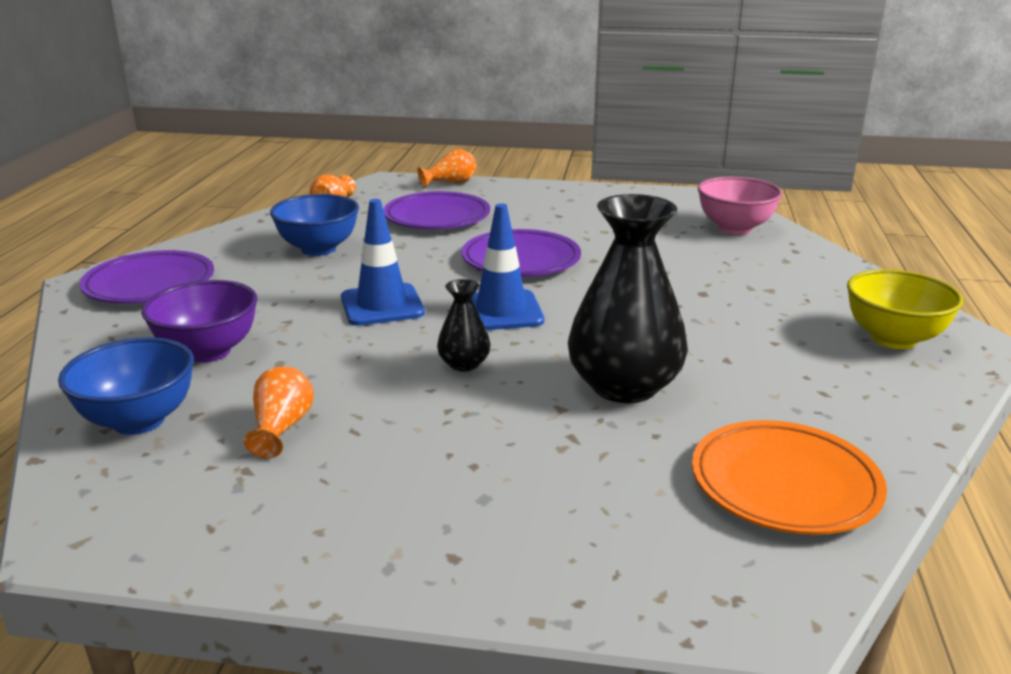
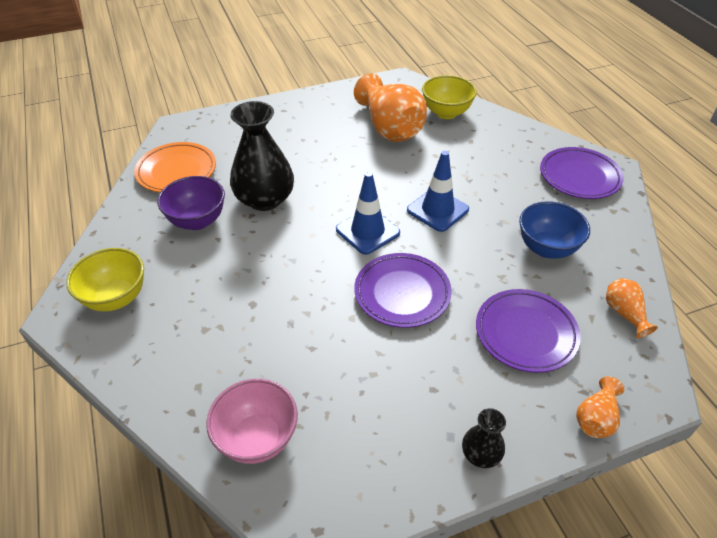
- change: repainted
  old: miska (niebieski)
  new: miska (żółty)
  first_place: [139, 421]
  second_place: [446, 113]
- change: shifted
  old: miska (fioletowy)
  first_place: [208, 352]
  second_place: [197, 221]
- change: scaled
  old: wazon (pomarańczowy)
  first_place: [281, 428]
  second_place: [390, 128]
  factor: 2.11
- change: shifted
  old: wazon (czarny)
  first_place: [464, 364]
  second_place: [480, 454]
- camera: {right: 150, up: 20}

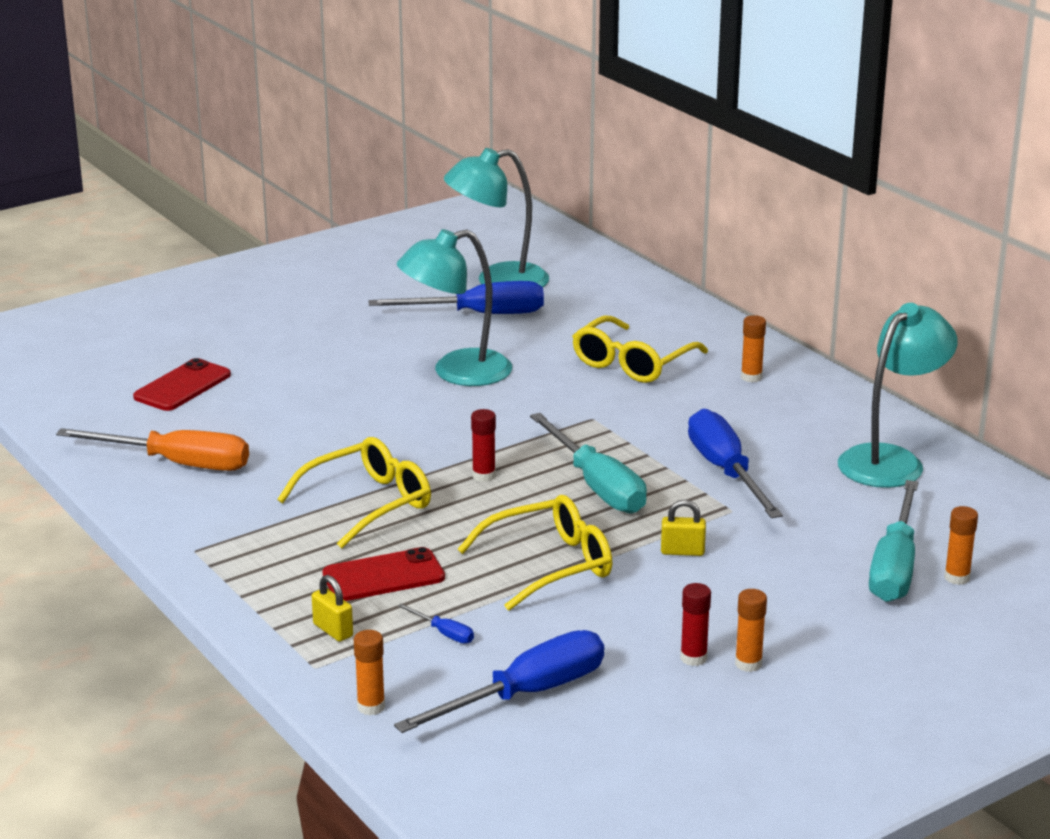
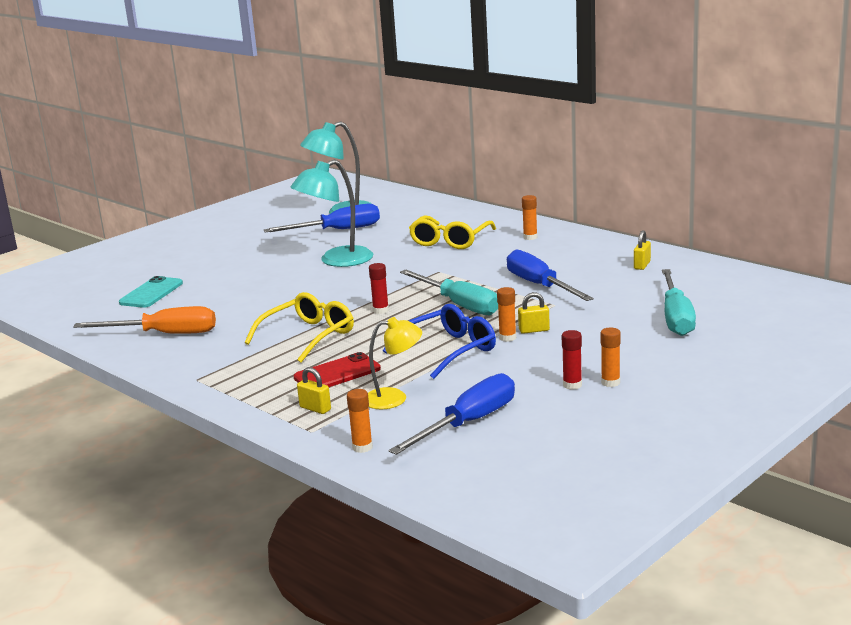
- change: repainted
  old: telefon (czerwony)
  new: telefon (turkusowy)
  first_place: [182, 386]
  second_place: [151, 293]
- change: swapped
  old: śrubokręt (niebieski)
  new: lampka (żółty)
  first_place: [444, 633]
  second_place: [394, 398]
- change: repainted
  old: okulary (żółty)
  new: okulary (niebieski)
  first_place: [551, 564]
  second_place: [450, 350]
- change: swapped
  old: lampka (turkusowy)
  new: kłódka (żółty)
  first_place: [891, 460]
  second_place: [642, 265]
- change: shifted
  old: klej w sztyfcie (pomarańczowy)
  first_place: [957, 577]
  second_place: [507, 338]
- camera: {right: -10, up: -5}

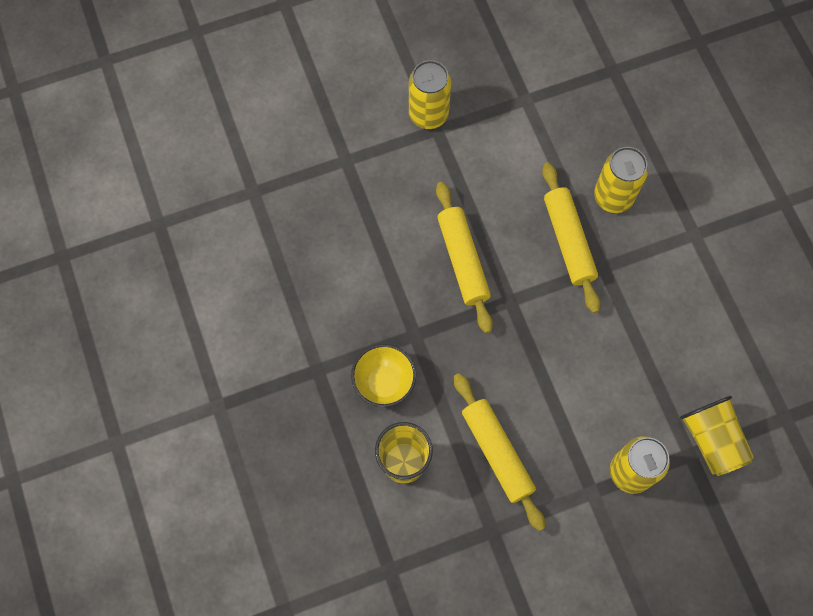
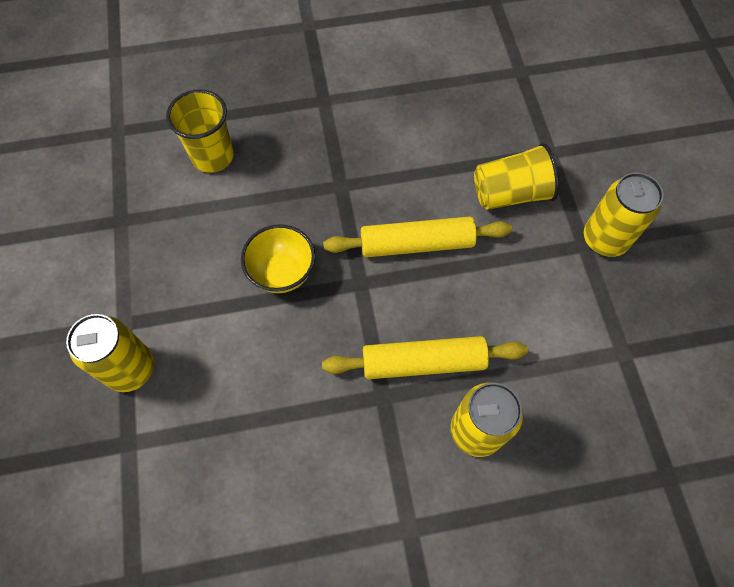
- change: shifted
  old: miska (żółty)
  first_place: [384, 383]
  second_place: [282, 273]
- change: gone
  old: wałek do ciasta (żółty)
  first_place: [497, 453]
- change: shifted
  old: szklanka (żółty)
  first_place: [712, 440]
  second_place: [510, 193]
- camera: {right: 100, up: -5}

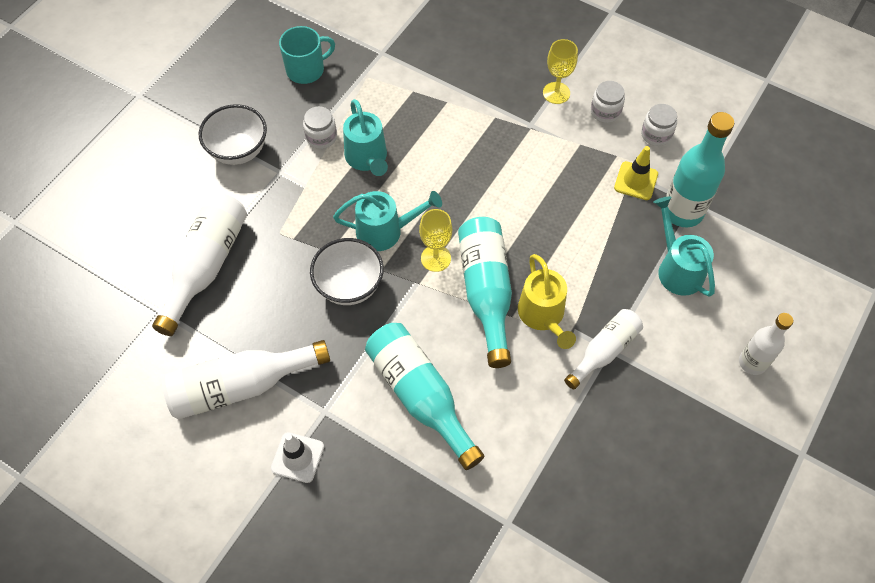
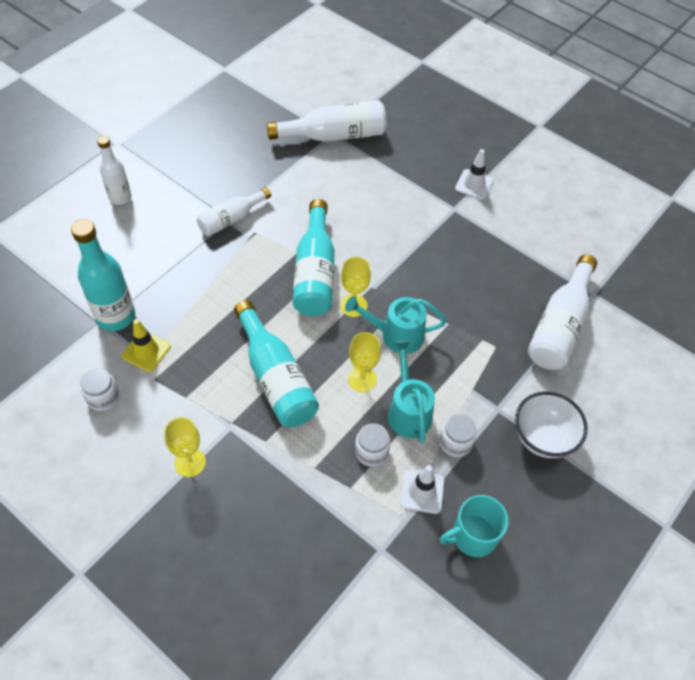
- change: shifted
  old: butelka (biały)
  first_place: [241, 386]
  second_place: [334, 135]
- change: gone
  old: miska (biały)
  first_place: [349, 286]
- change: shifted
  old: butelka (turkusowy)
  first_place: [420, 396]
  second_place: [276, 377]
- change: gone
  old: konewka (żółty)
  first_place: [543, 316]
- change: shifted
  old: słoik (biały)
  first_place: [605, 111]
  second_place: [371, 452]
- change: gone
  old: konewka (turkusowy)
  first_place: [677, 268]
- change: new
  new: kielich (żółty)
  second_place: [362, 379]
- change: new
  new: pachołek (biały)
  second_place: [422, 492]
- camera: {right: -175, up: -5}

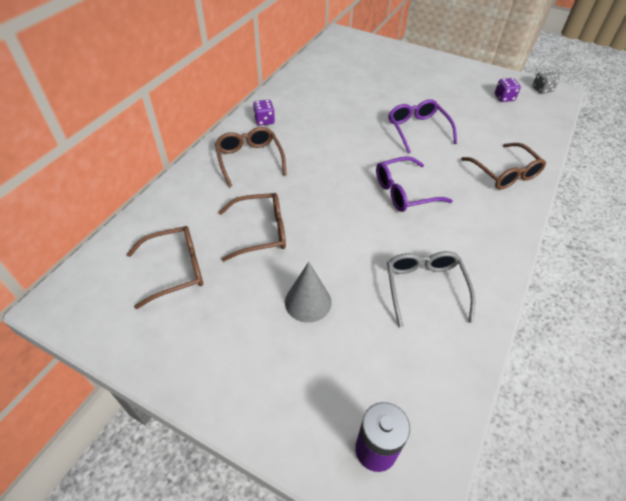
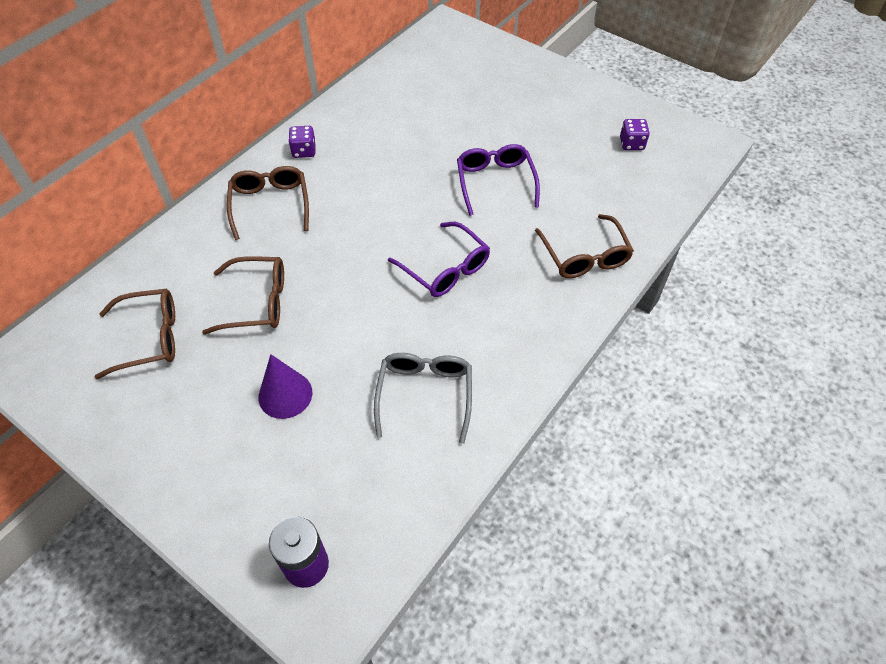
- change: repainted
  old: stożek (szary)
  new: stożek (fioletowy)
  first_place: [308, 302]
  second_place: [285, 394]
- change: rotated
  old: okulary (fioletowy)
  first_place: [404, 192]
  second_place: [445, 269]
  degrees: -120
- change: gone
  old: kostka do gry (szary)
  first_place: [542, 89]
- camera: {right: 10, up: 5}

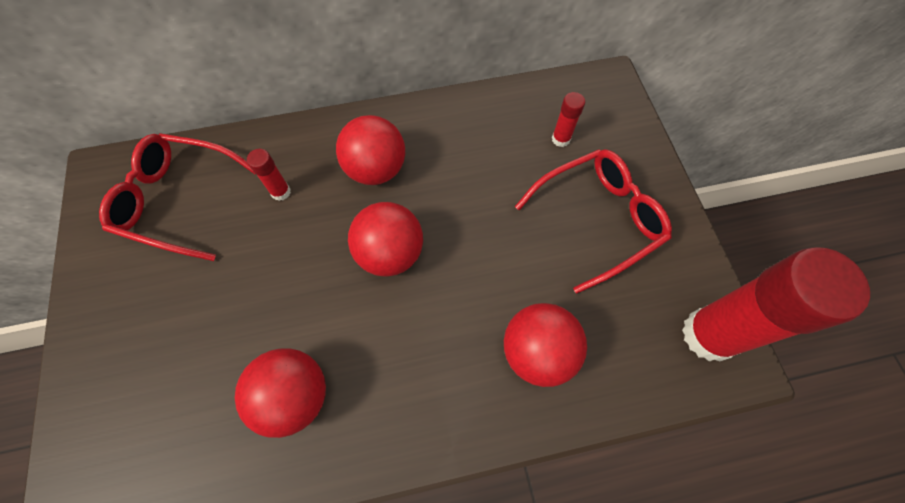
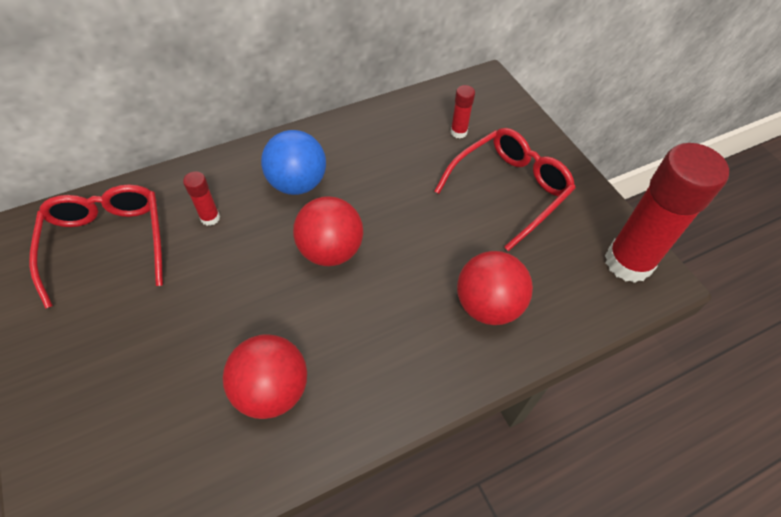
- change: rotated
  old: okulary (czerwony)
  first_place: [179, 200]
  second_place: [108, 243]
  degrees: 75
- change: repainted
  old: piłka (czerwony)
  new: piłka (niebieski)
  first_place: [376, 169]
  second_place: [297, 183]
- camera: {right: -15, up: -10}

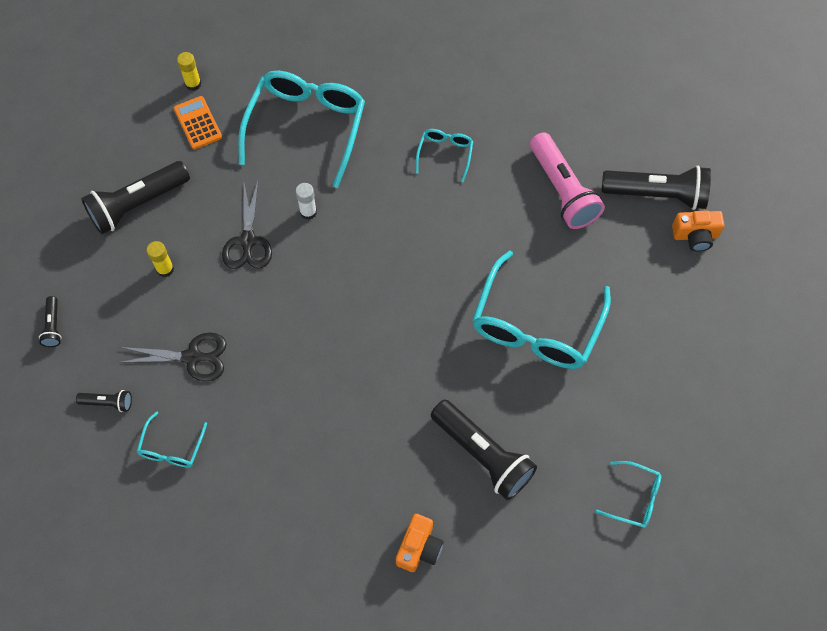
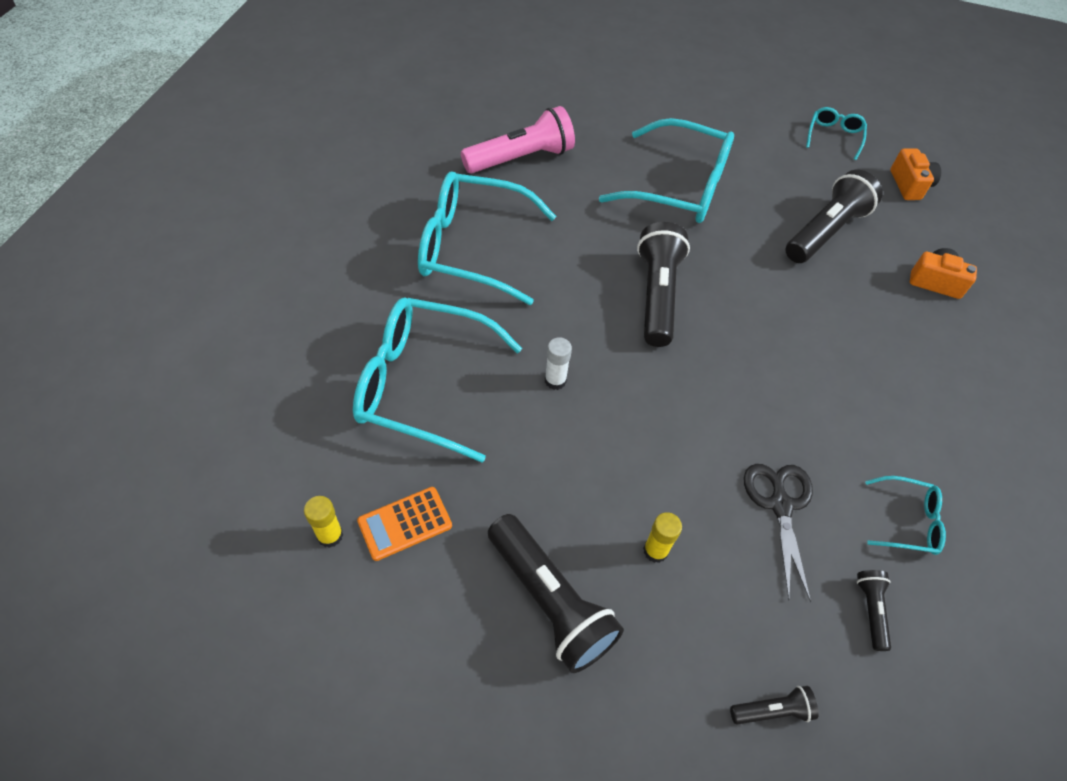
- change: gone
  old: nożyczki (czarny)
  first_place: [248, 241]
- change: scaled
  old: okulary (turkusowy)
  first_place: [445, 154]
  second_place: [472, 247]
  factor: 2.14
- change: shifted
  old: latarka (czarny)
  first_place: [657, 195]
  second_place: [657, 295]
- change: shifted
  old: aparat fotograficzny (pomarańczowy)
  first_place: [695, 236]
  second_place: [909, 185]
- camera: {right: -95, up: -10}

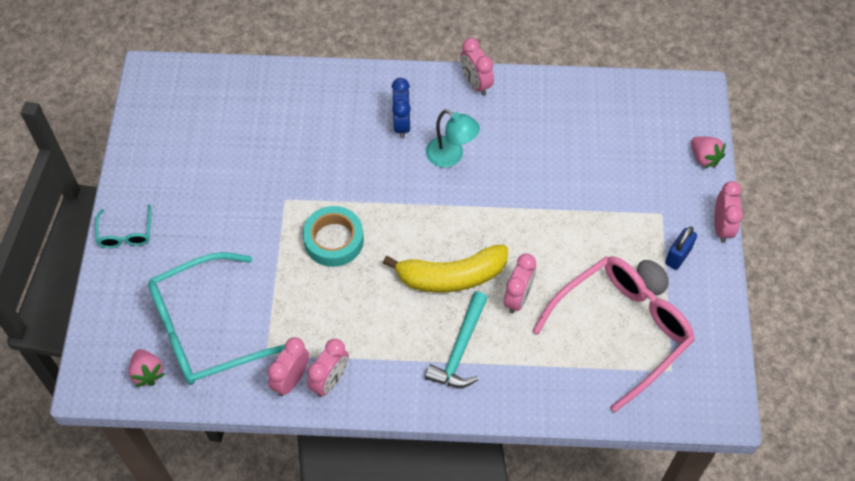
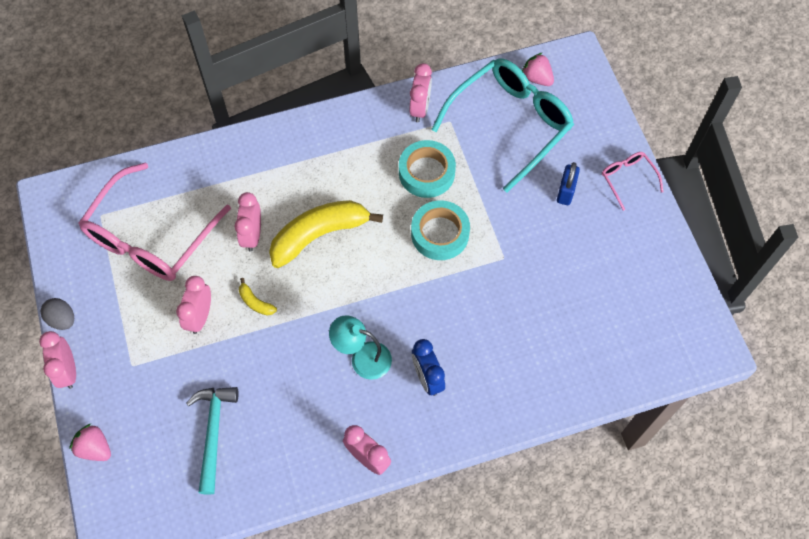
- change: repainted
  old: okulary (turkusowy)
  new: okulary (różowy)
  first_place: [125, 233]
  second_place: [627, 179]
- change: shifted
  old: budzik (różowy)
  first_place: [330, 381]
  second_place: [200, 316]
- change: shifted
  old: młotek (turkusowy)
  first_place: [460, 349]
  second_place: [213, 432]
- change: shifted
  old: jajko (szary)
  first_place: [649, 284]
  second_place: [62, 319]
- change: shifted
  old: kłódka (niebieski)
  first_place: [678, 256]
  second_place: [565, 192]
- change: new
  new: banan (żółty)
  second_place: [255, 302]
- change: new
  new: taśma klejąca (turkusowy)
  second_place: [426, 173]
- camera: {right: 160, up: 5}

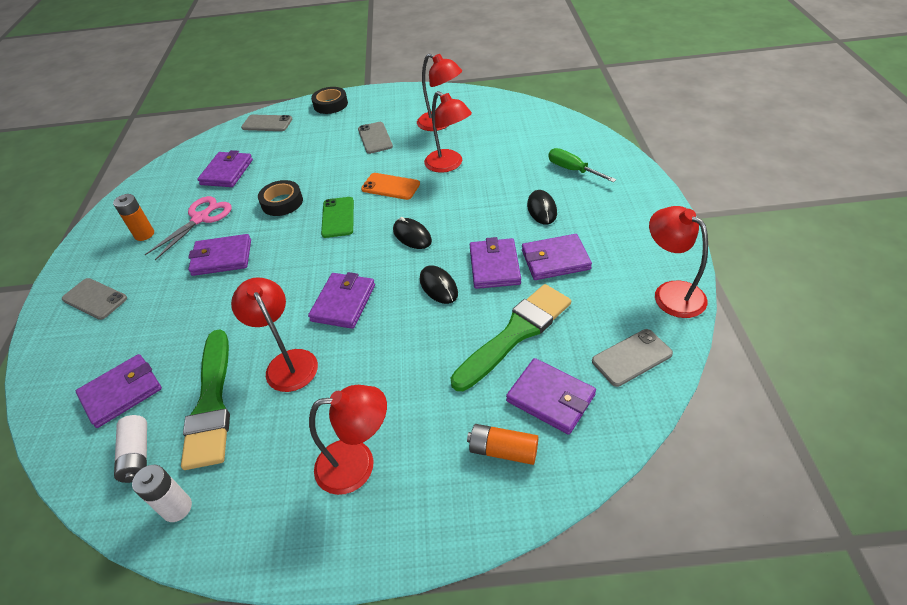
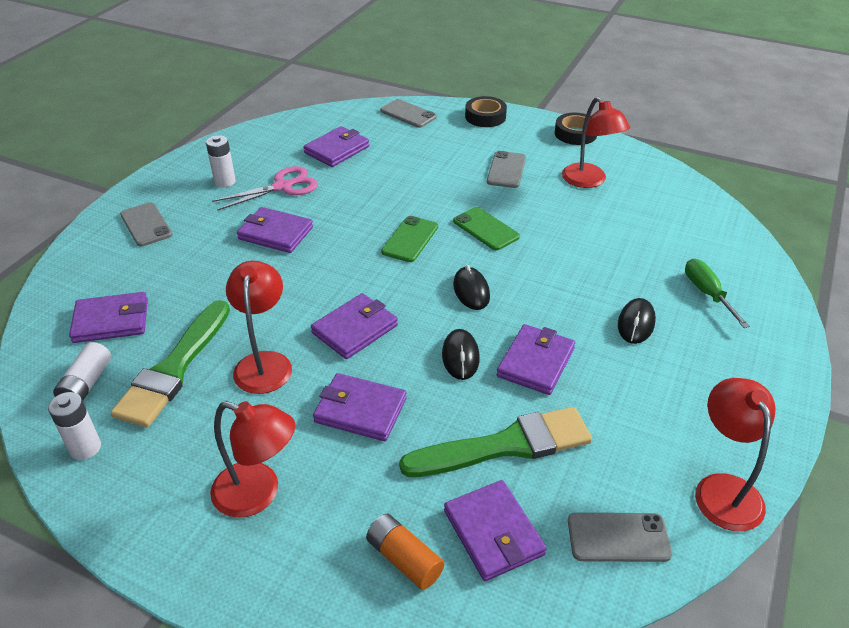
- change: repainted
  old: bateria (pomarańczowy)
  new: bateria (biały)
  first_place: [144, 234]
  second_place: [225, 182]
- change: shifted
  old: taśma klejąca (czarny)
  first_place: [282, 202]
  second_place: [575, 134]
- change: repainted
  old: telefon (pomarańczowy)
  new: telefon (zielony)
  first_place: [390, 187]
  second_place: [486, 229]
- change: gone
  old: lampka (czerwony)
  first_place: [449, 165]
- change: shifted
  old: portfel (fioletowy)
  first_place: [555, 260]
  second_place: [360, 410]
- camera: {right: 25, up: -5}

